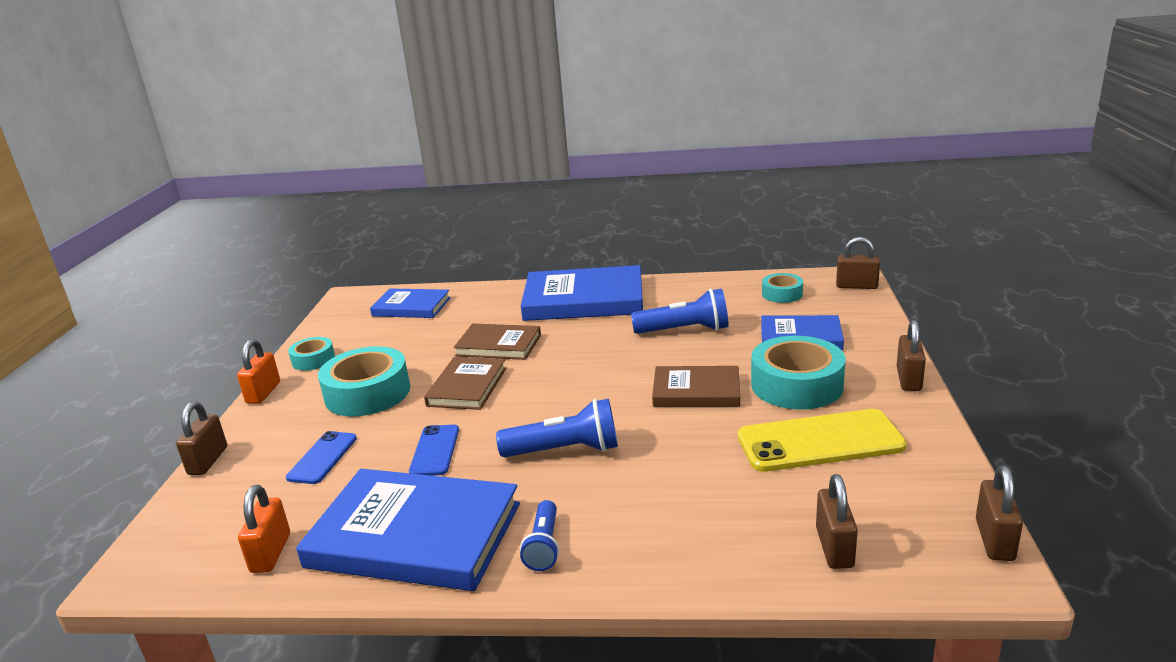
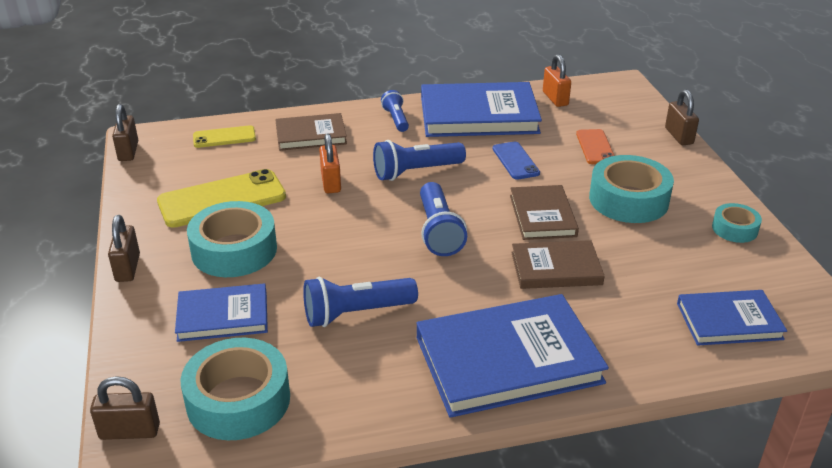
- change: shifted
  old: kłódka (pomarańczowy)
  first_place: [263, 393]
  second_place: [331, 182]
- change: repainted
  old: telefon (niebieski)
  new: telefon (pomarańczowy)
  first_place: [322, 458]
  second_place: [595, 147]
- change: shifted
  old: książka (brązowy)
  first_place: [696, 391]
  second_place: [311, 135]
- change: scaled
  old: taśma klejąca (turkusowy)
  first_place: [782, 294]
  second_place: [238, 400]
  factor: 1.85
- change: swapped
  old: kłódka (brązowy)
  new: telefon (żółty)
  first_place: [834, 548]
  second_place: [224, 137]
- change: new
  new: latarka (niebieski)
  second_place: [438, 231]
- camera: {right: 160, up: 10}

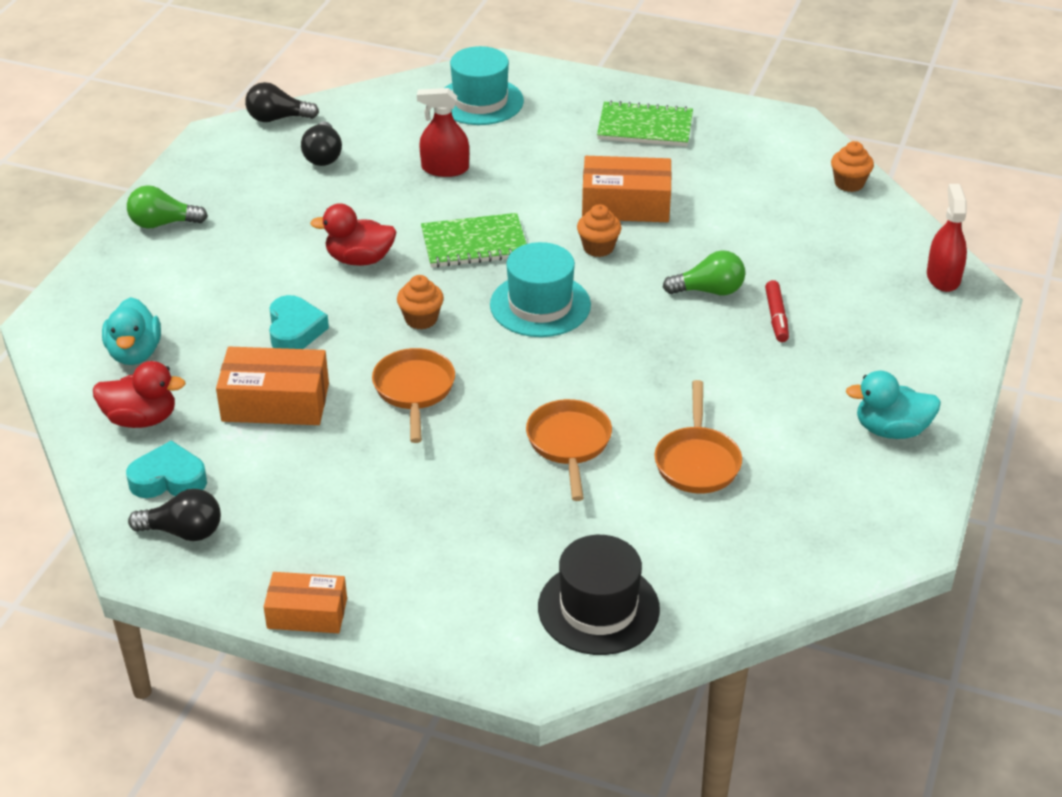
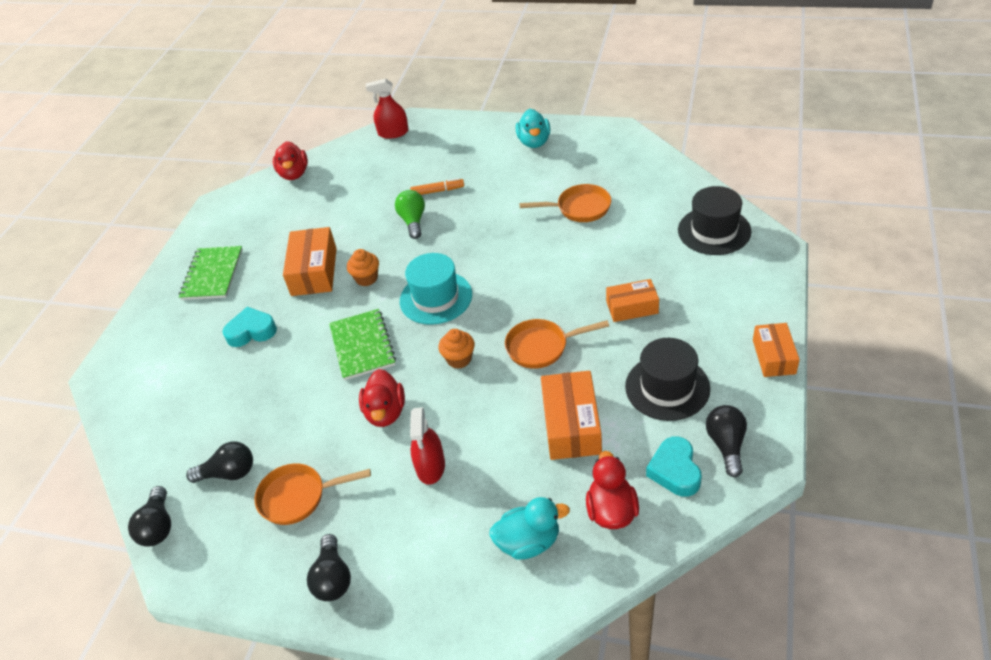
- change: repainted
  old: żarówka (zielony)
  new: żarówka (czarny)
  first_place: [163, 223]
  second_place: [333, 578]
- change: shifted
  old: serce (turkusowy)
  first_place: [295, 330]
  second_place: [251, 331]
- change: shifted
  old: spryskiwacz (czerwony)
  first_place: [445, 169]
  second_place: [430, 466]
- change: gone
  old: kapelusz (turkusowy)
  first_place: [480, 101]
- change: shifted
  old: patelnia (pomarańczowy)
  first_place: [569, 444]
  second_place: [298, 497]
- change: repainted
  old: flamaster (czerwony)
  new: flamaster (pomarańczowy)
  first_place: [776, 317]
  second_place: [437, 191]
- change: swapped
  old: muffinka (pomarańczowy)
  new: kaczka (czerwony)
  first_place: [849, 183]
  second_place: [294, 174]
- change: new
  new: pudełko (pomarańczowy)
  second_place: [632, 307]
- change: new
  new: kapelusz (czarny)
  second_place: [667, 387]
- camera: {right: -90, up: 5}

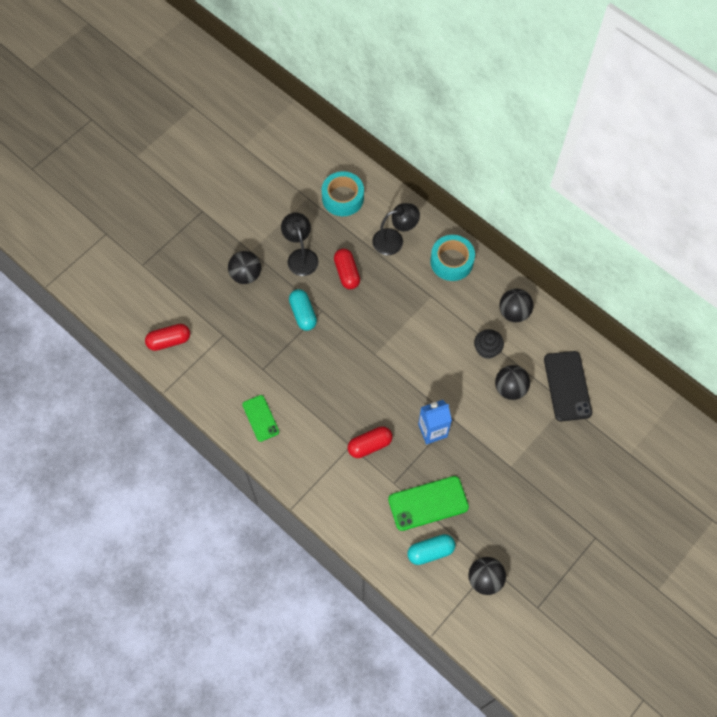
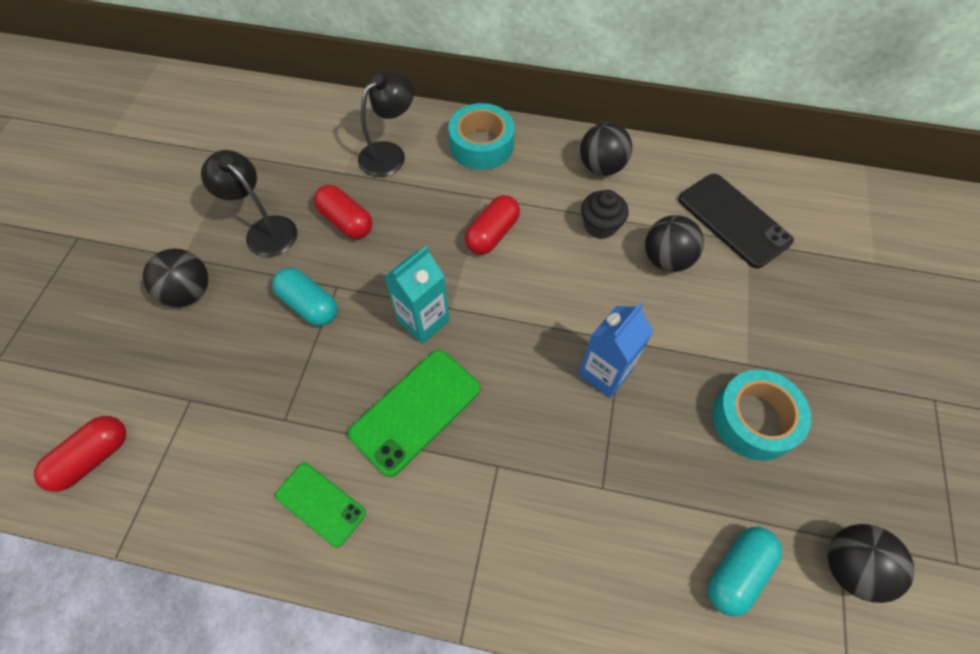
- change: shifted
  old: taśma klejąca (turkusowy)
  first_place: [343, 198]
  second_place: [753, 420]
- change: shifted
  old: kapsułka (czerwony)
  first_place: [369, 445]
  second_place: [492, 234]
- change: shifted
  old: telefon (zielony)
  first_place: [428, 503]
  second_place: [415, 411]
- change: new
  new: karton mleka (turkusowy)
  second_place: [423, 320]
- camera: {right: -30, up: -5}

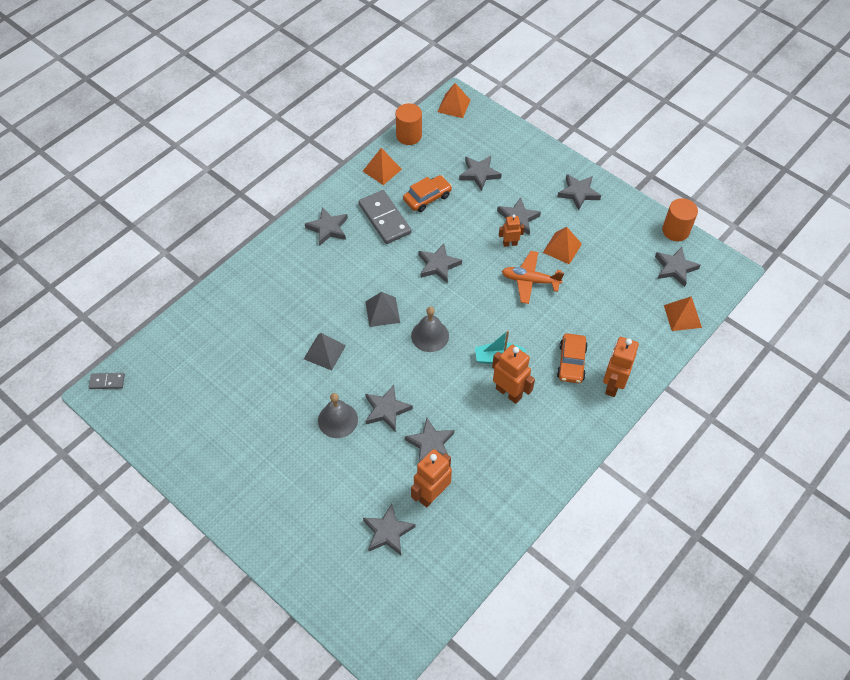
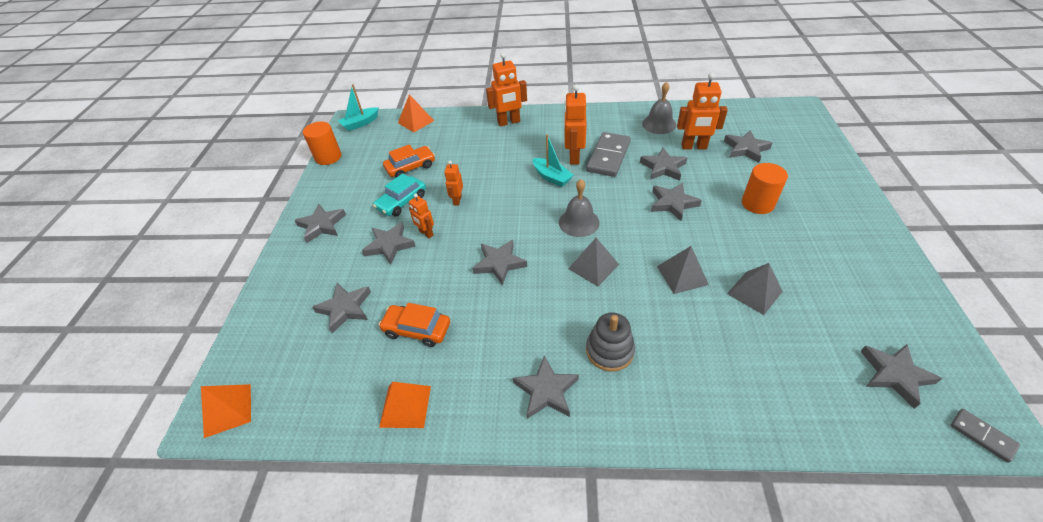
- change: shifted
  old: dzwonek (szary)
  first_place: [338, 420]
  second_place: [659, 124]
- change: shifted
  old: kostka domina (szary)
  first_place: [384, 219]
  second_place: [608, 156]
- change: shifted
  old: walec (pomarańczowy)
  first_place: [409, 135]
  second_place: [757, 203]
- change: swapped
  old: samolot (pomarańczowy)
  new: robot (pomarańczowy)
  first_place: [530, 281]
  second_place: [457, 200]
- change: swapped
  old: piramida (pomarańczowy)
  new: samochód (turkusowy)
  first_place: [562, 248]
  second_place: [402, 202]
- change: shifted
  old: samochód (pomarańczowy)
  first_place: [571, 362]
  second_place: [410, 167]
- change: shifted
  old: gwiazda (szary)
  first_place: [675, 268]
  second_place: [894, 375]
- change: new
  new: łódka (turkusowy)
  second_place: [360, 123]
- change: new
  new: zabawka nakładanka (szary)
  second_place: [609, 350]
- change: new
  new: piramida (szary)
  second_place: [754, 292]
- camera: {right: -125, up: -10}

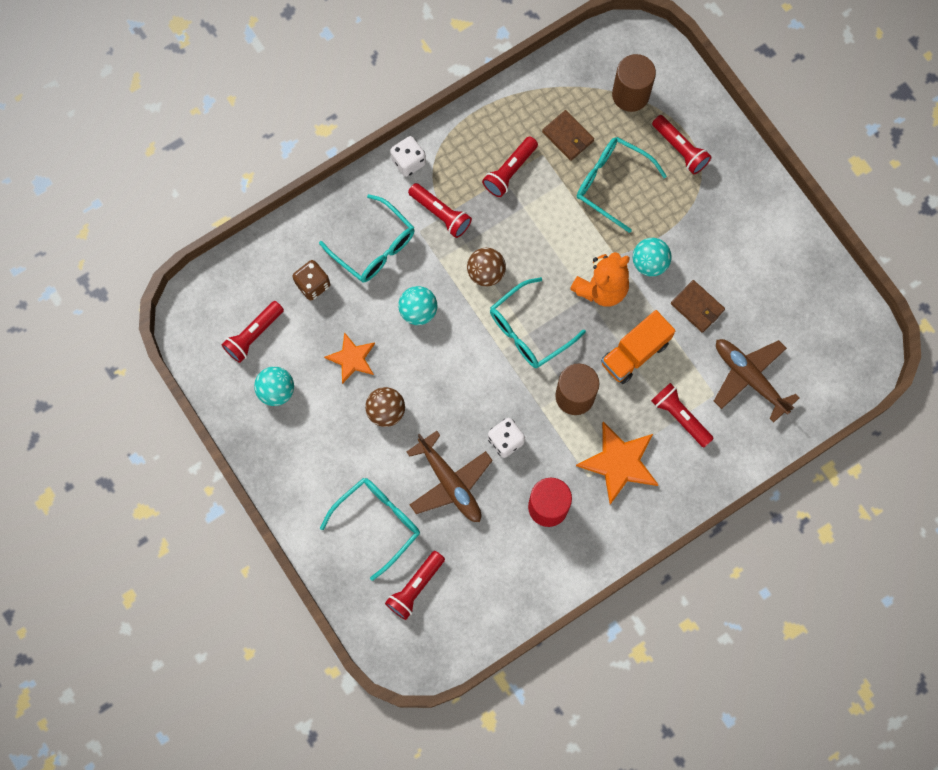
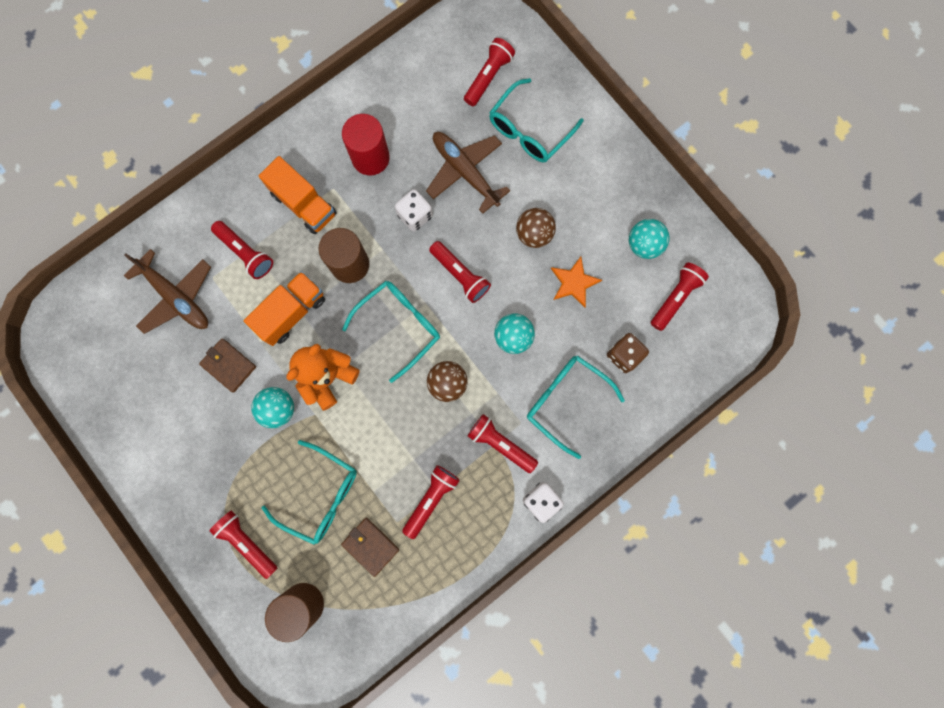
- change: swapped
  old: gwiazda (pomarańczowy)
  new: ciężarówka (pomarańczowy)
  first_place: [619, 462]
  second_place: [304, 204]
- change: new
  new: latarka (czerwony)
  second_place: [460, 275]
- camera: {right: 175, up: 5}

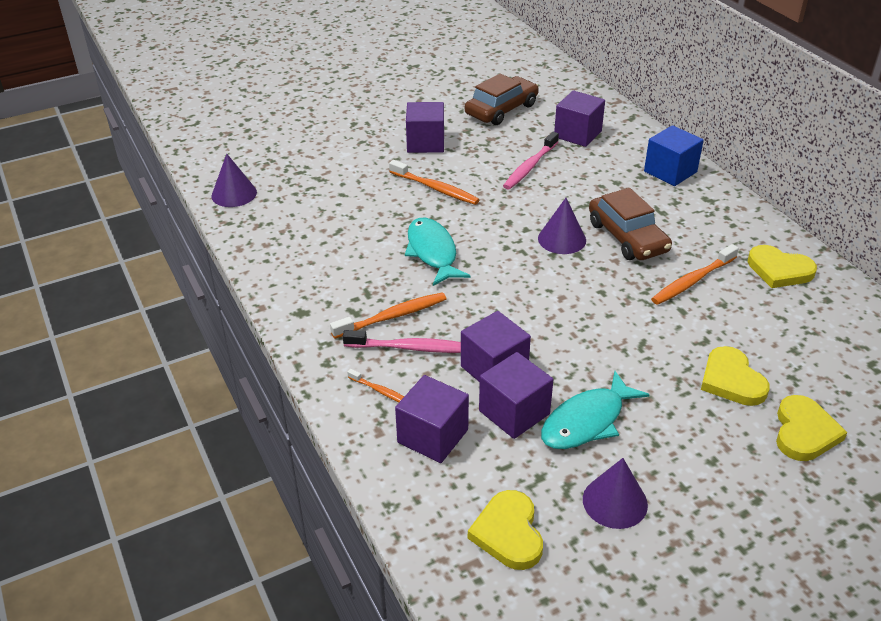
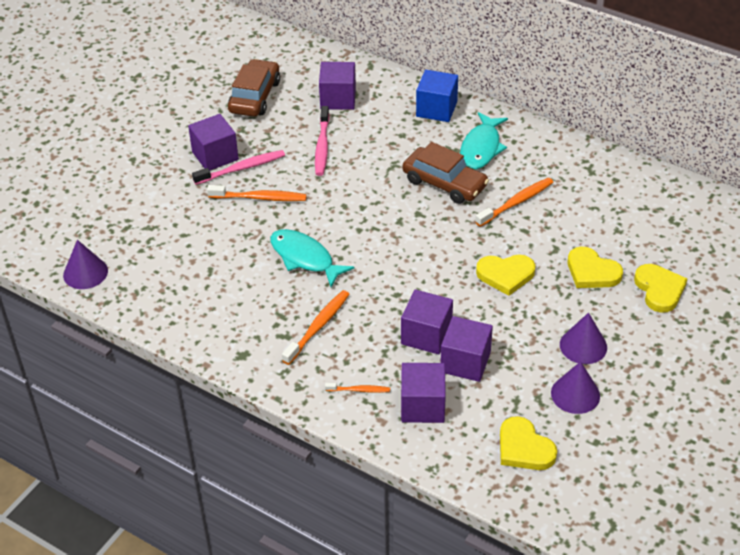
- change: shifted
  old: szczoteczka do zębów (różowy)
  first_place: [410, 348]
  second_place: [241, 168]
- change: shifted
  old: stożek (fioletowy)
  first_place: [562, 239]
  second_place: [583, 346]
- change: shifted
  old: ryba (turkusowy)
  first_place: [587, 421]
  second_place: [481, 148]
- change: rotated
  old: szczoteczka do zębów (pomarańczowy)
  first_place: [692, 281]
  second_place: [516, 202]
  degrees: -150
- change: shifted
  old: serce (żółty)
  first_place: [779, 270]
  second_place: [505, 275]
- camera: {right: -30, up: 5}

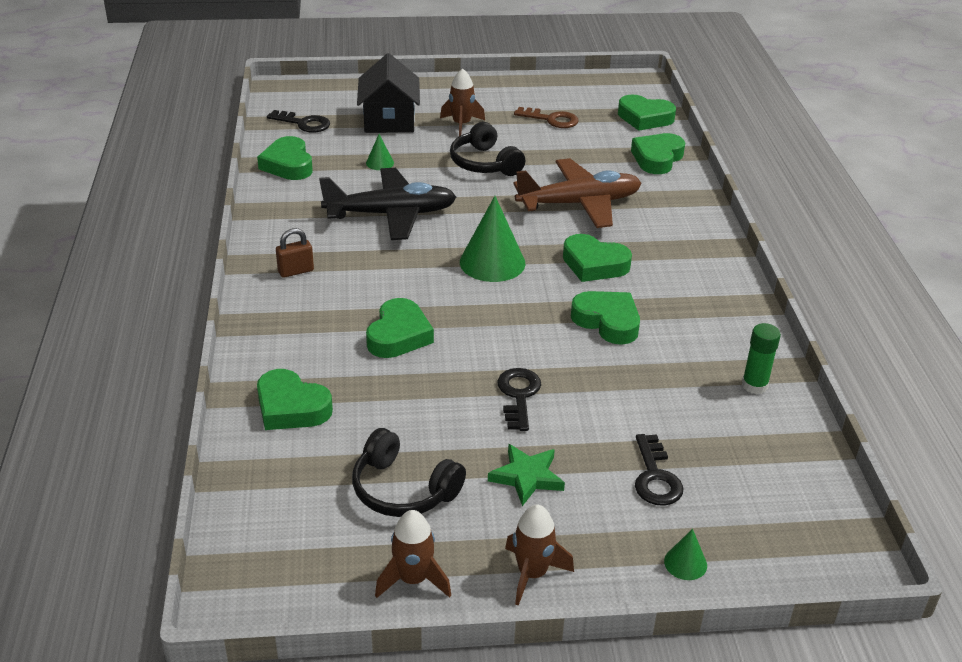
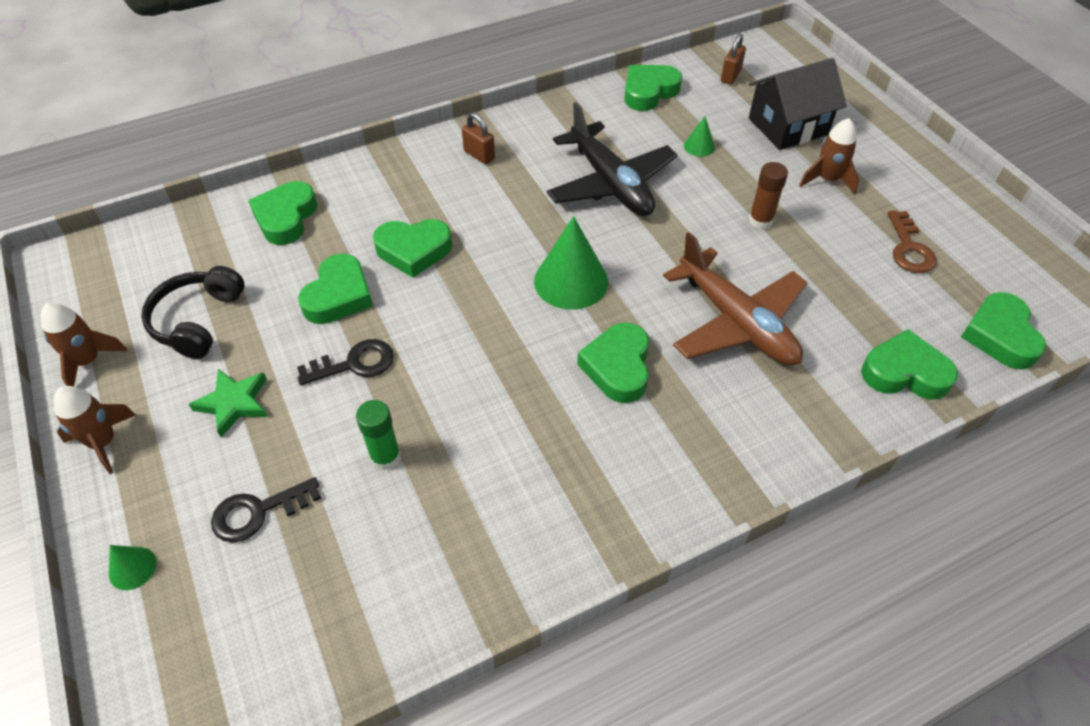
- change: swapped
  old: klucz (czarny)
  new: kłódka (brązowy)
  first_place: [304, 123]
  second_place: [730, 76]
- change: swapped
  old: słuchawki (czarny)
  new: klej w sztyfcie (brązowy)
  first_place: [484, 163]
  second_place: [760, 220]
- change: shifted
  old: serce (zielony)
  first_place: [607, 322]
  second_place: [338, 296]
- change: shifted
  old: klej w sztyfcie (zielony)
  first_place: [754, 385]
  second_place: [385, 457]
- camera: {right: 70, up: 15}

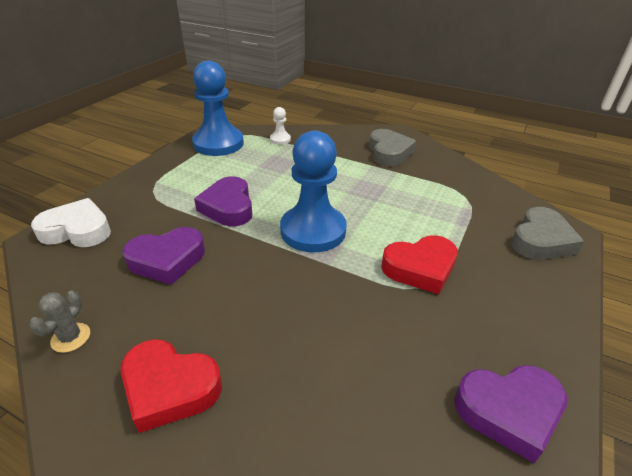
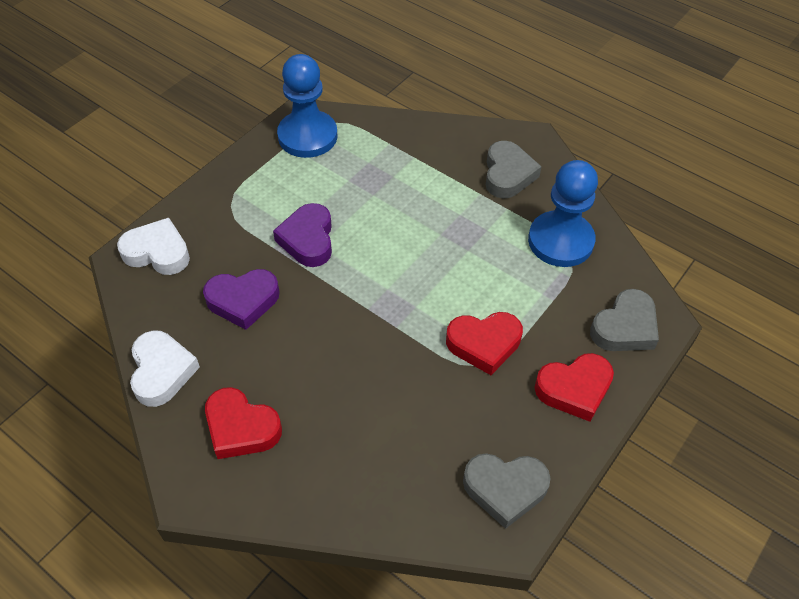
- change: swapped
  old: kaktus (szary)
  new: serce (biały)
  first_place: [71, 337]
  second_place: [162, 371]
- change: gone
  old: pionek (biały)
  first_place: [280, 139]
- change: shifted
  old: pionek (niebieski)
  first_place: [313, 230]
  second_place: [560, 241]
- change: repainted
  old: serce (fioletowy)
  new: serce (szary)
  first_place: [509, 411]
  second_place: [505, 489]
- change: new
  new: serce (czerwony)
  second_place: [574, 389]
- camera: {right: 10, up: 15}

